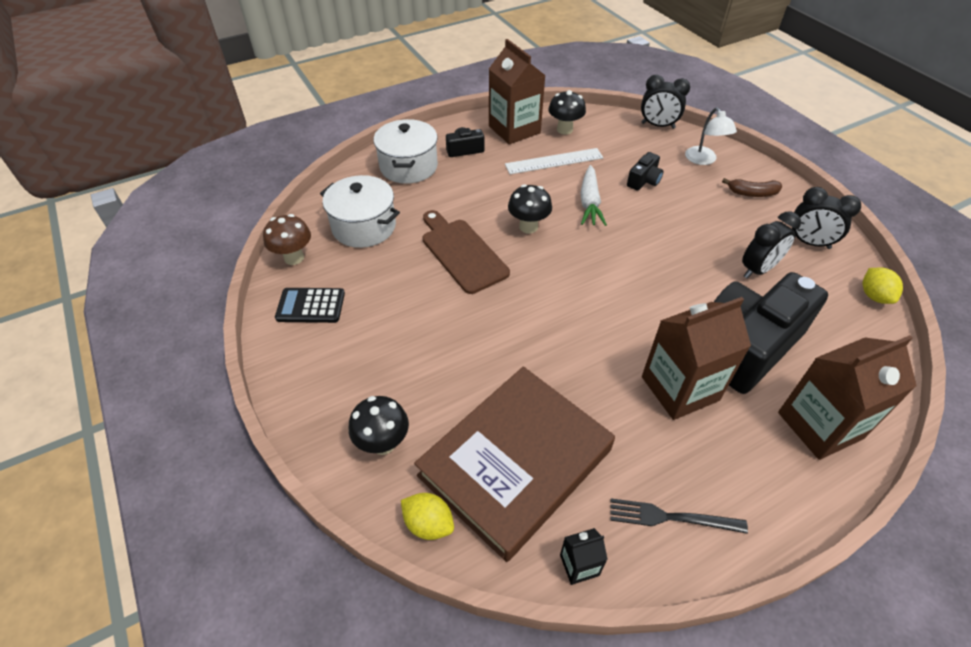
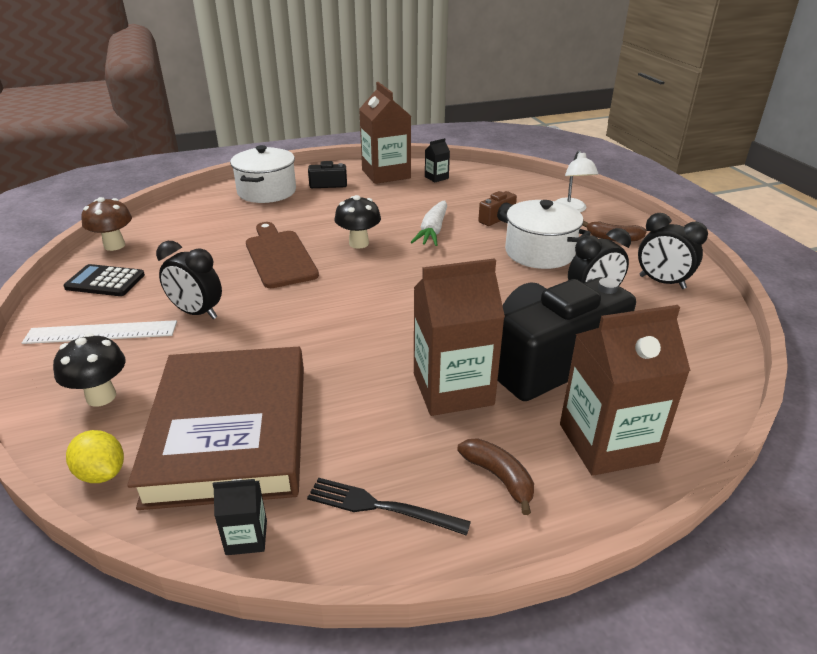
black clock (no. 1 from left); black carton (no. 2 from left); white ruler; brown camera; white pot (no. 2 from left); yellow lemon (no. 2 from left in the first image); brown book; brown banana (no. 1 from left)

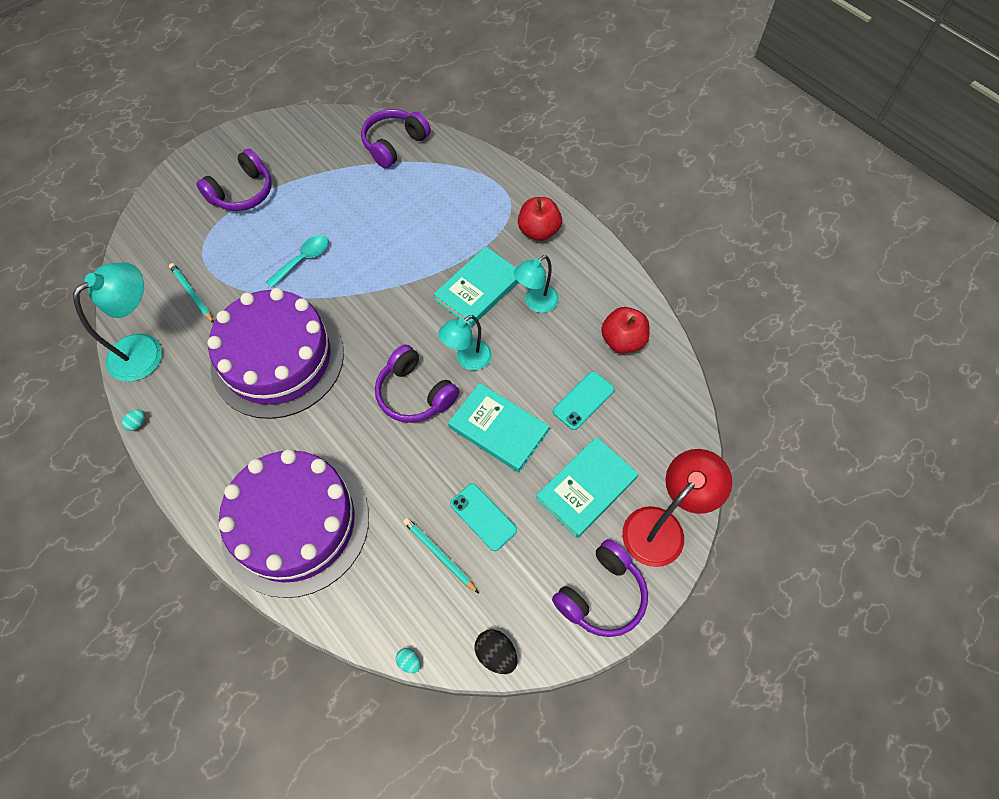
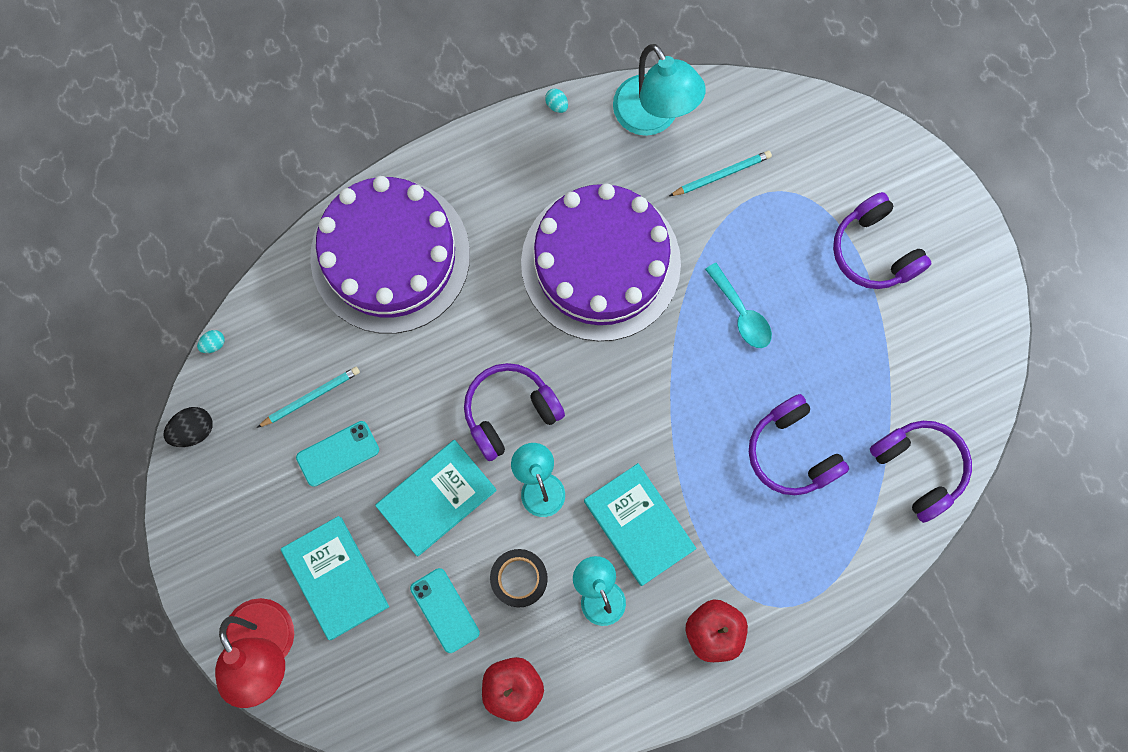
purple headphones (no. 2 from left); black tape

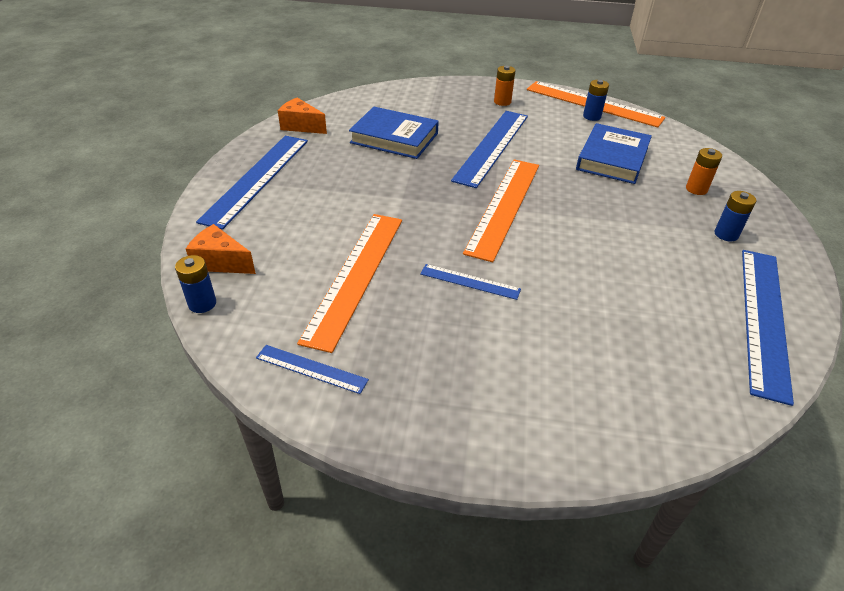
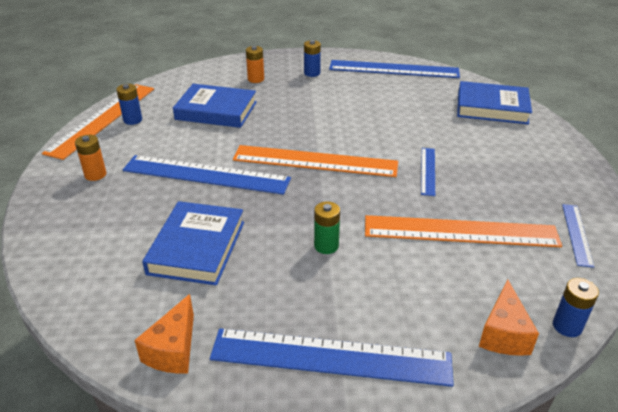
blue book (no. 3 from left); green battery

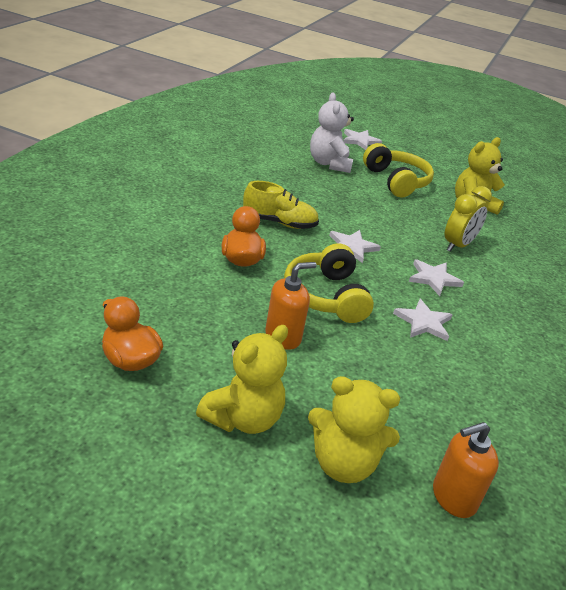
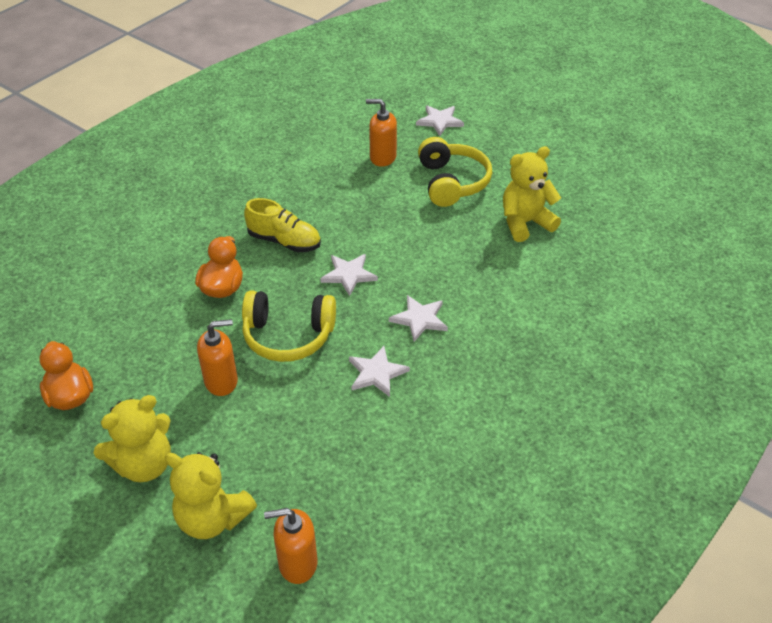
orange soap dispenser (no. 3 from left); yellow clock; yellow headphones (no. 1 from left)

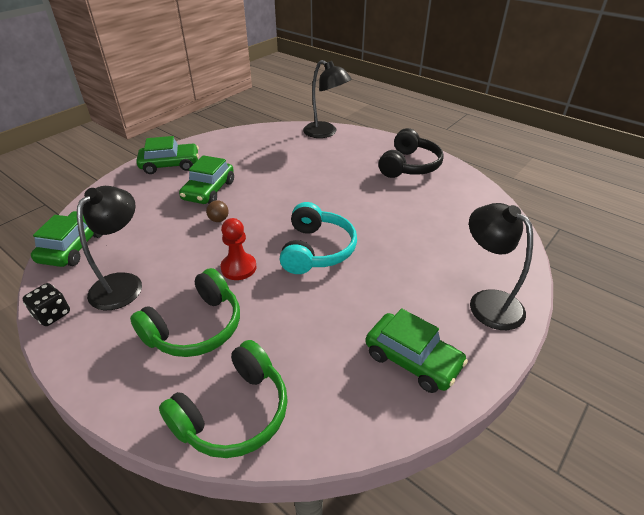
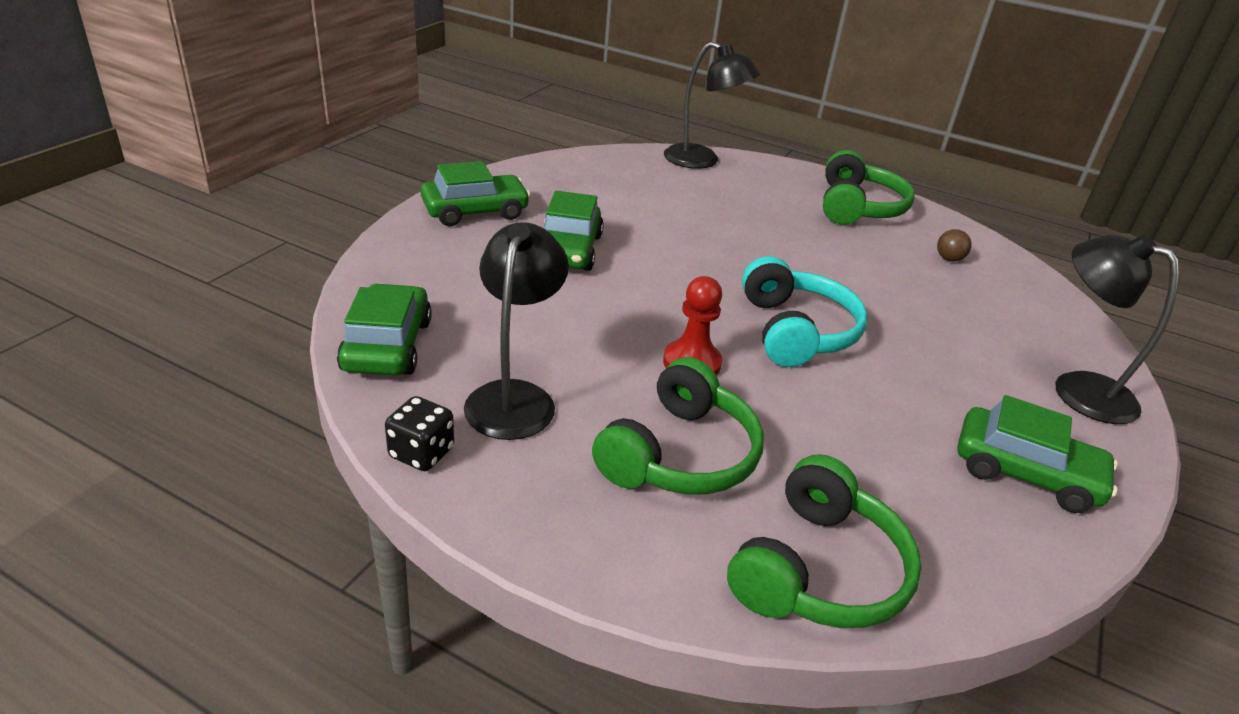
green headphones (no. 3 from left); brown ball

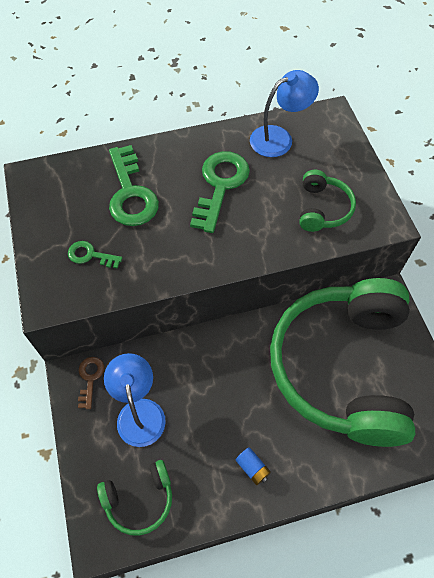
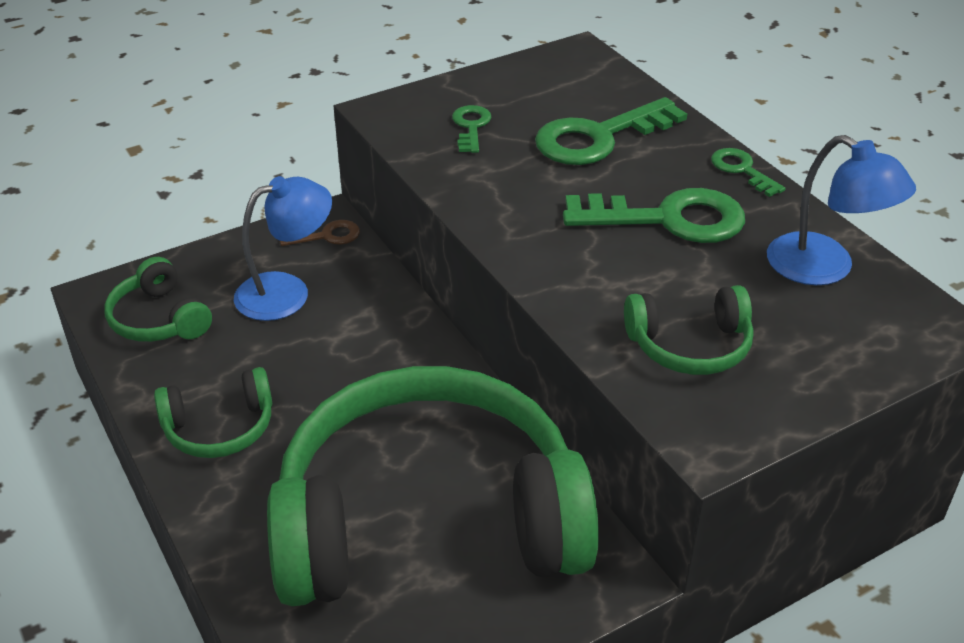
green headphones (no. 2 from left); green key (no. 4 from left)

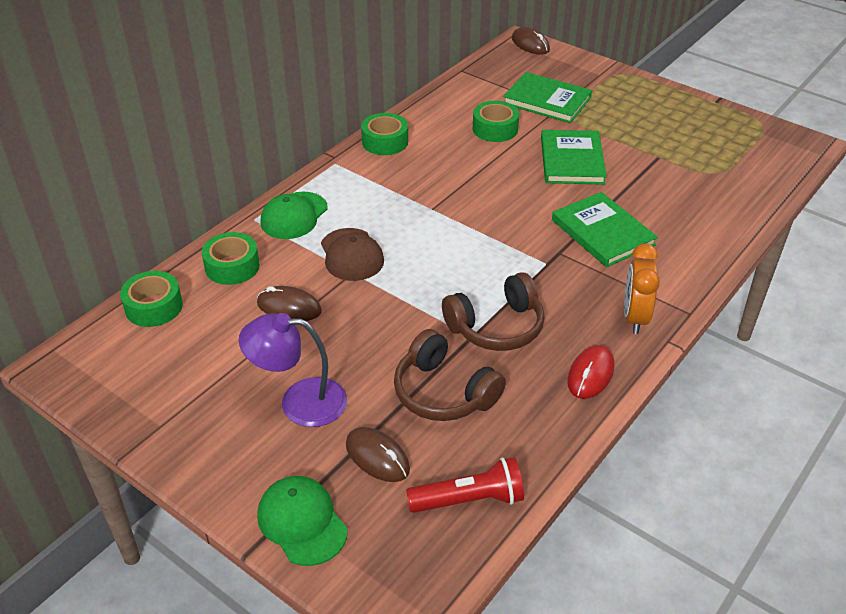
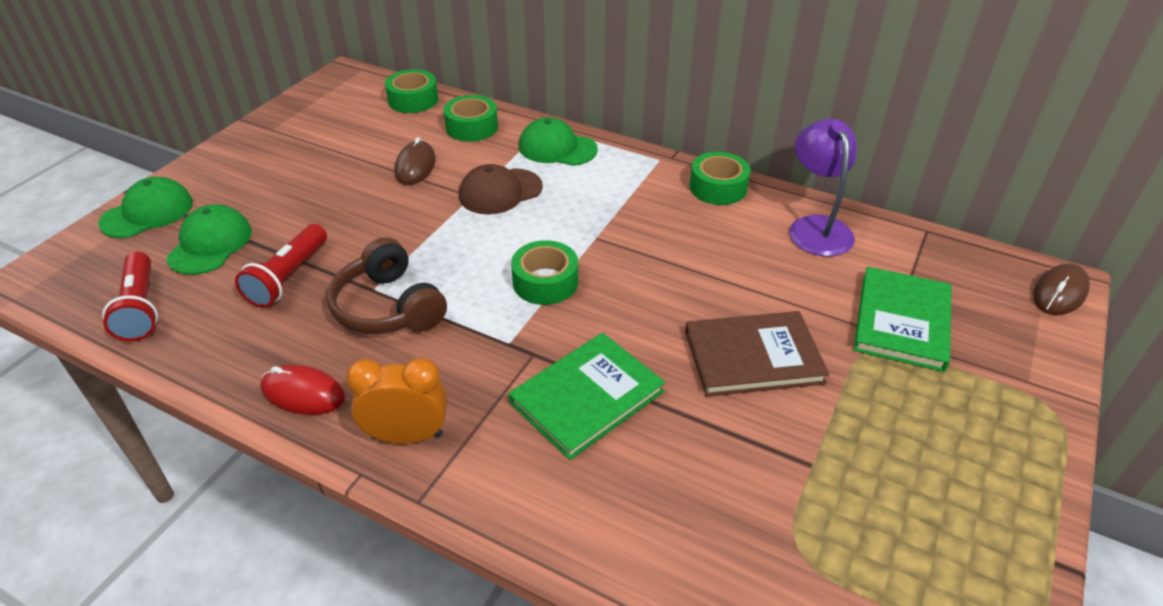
green tape (no. 3 from left); brown book; purple lamp; red flashlight (no. 2 from left); green cap (no. 2 from left)

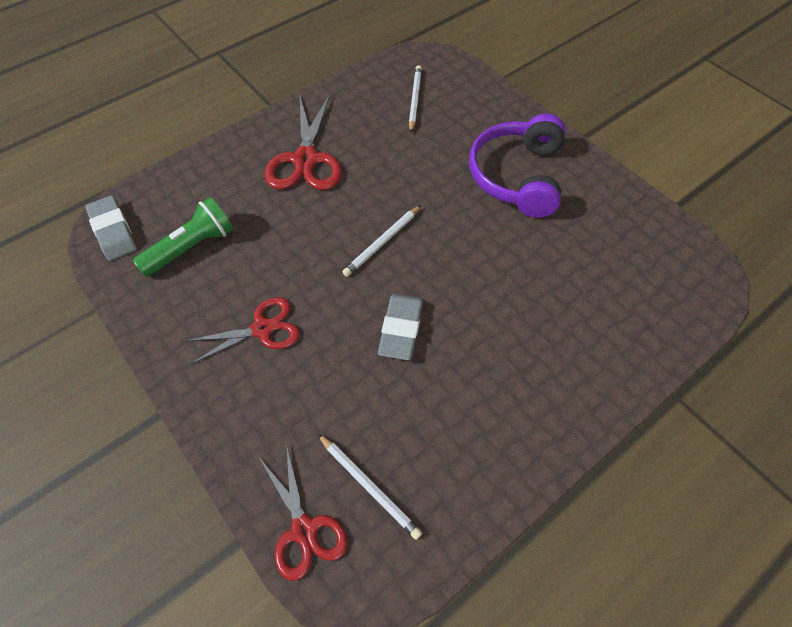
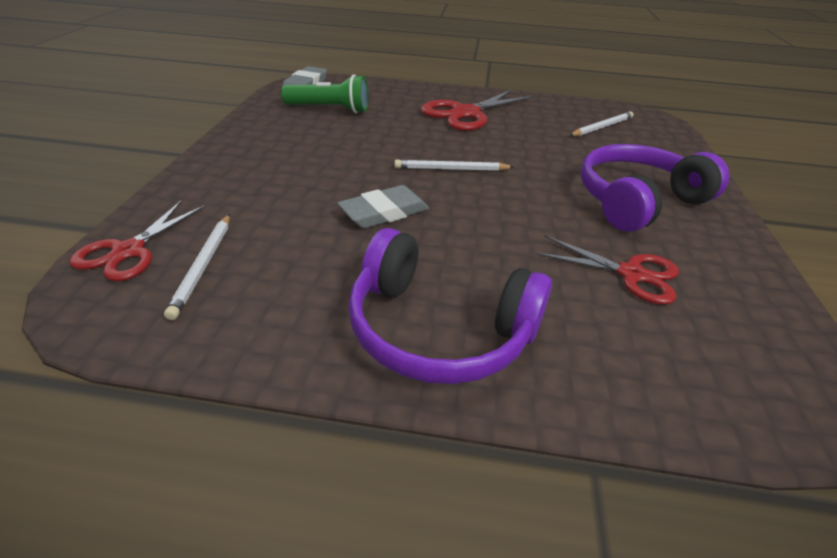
red scissors (no. 3 from left); purple headphones (no. 1 from left)

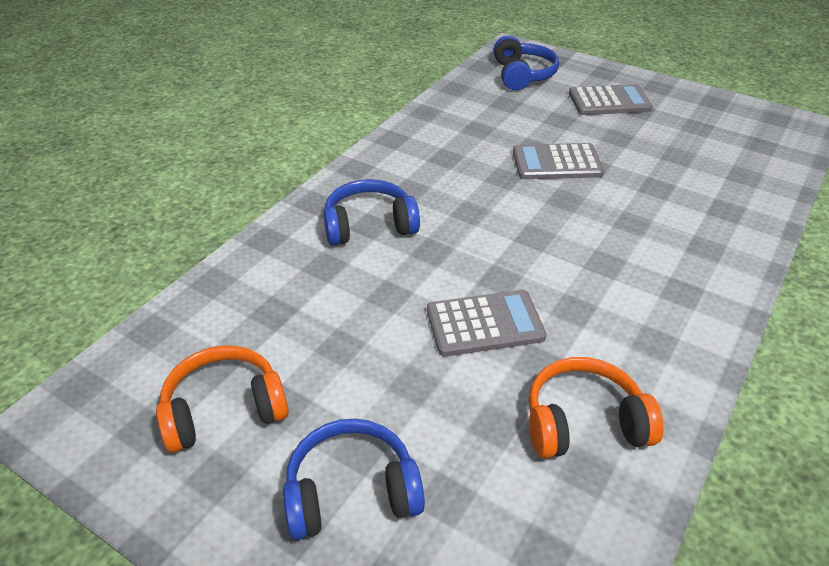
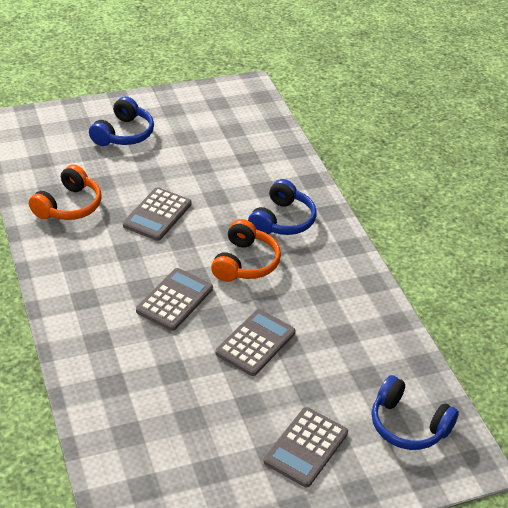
orange headphones (no. 2 from left); grey calculator (no. 2 from left)

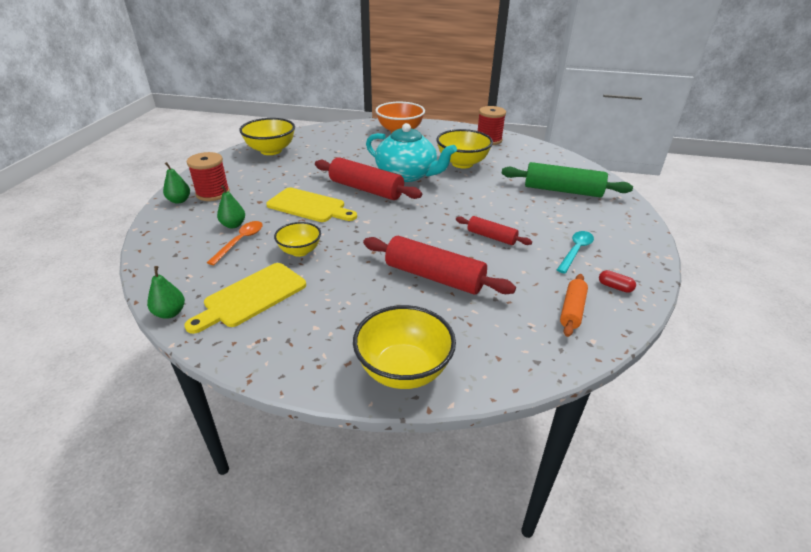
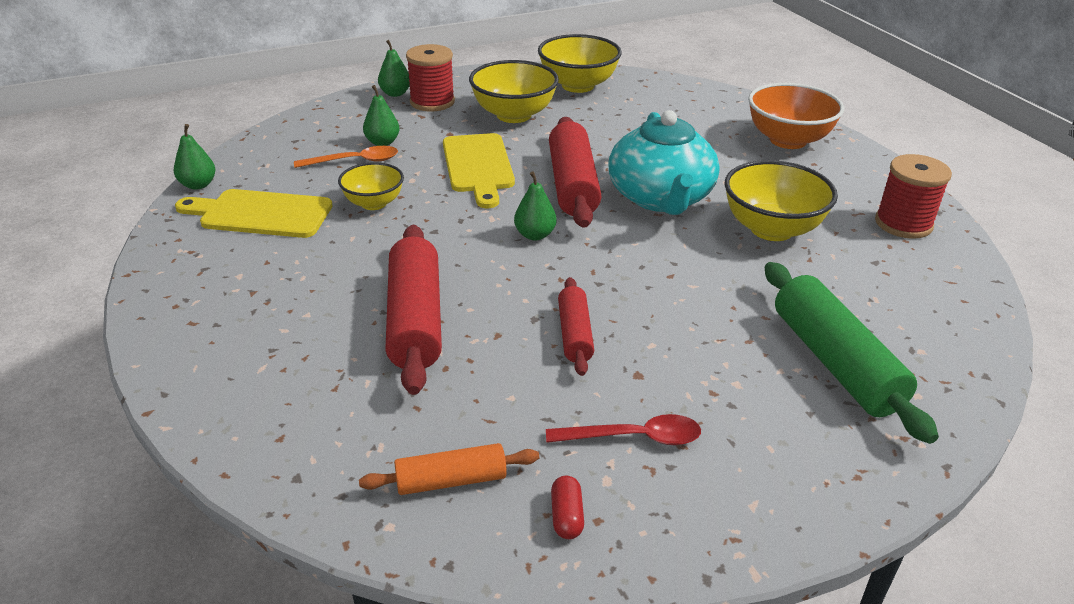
red spoon; yellow bowl (no. 2 from left); green pear (no. 4 from left)

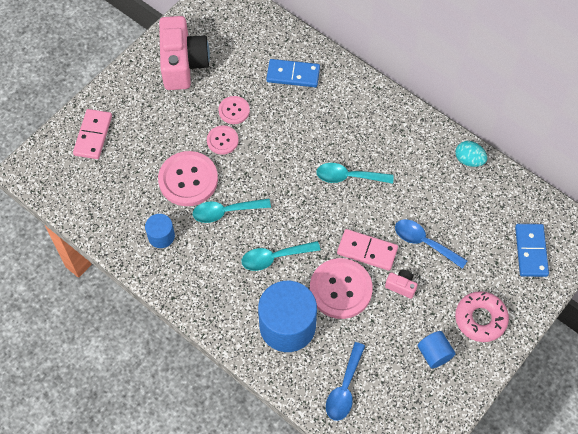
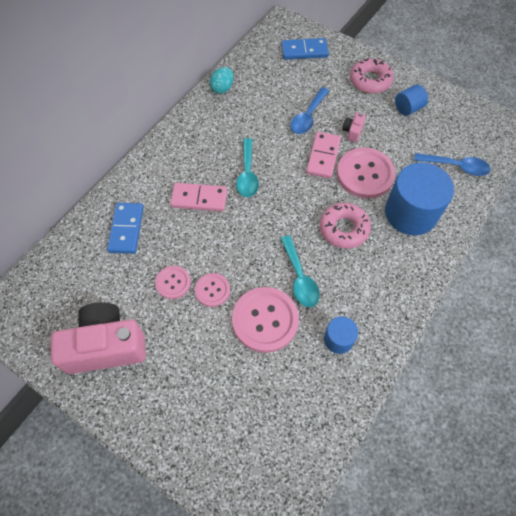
pink domino (no. 1 from left); pink donut (no. 1 from left)

